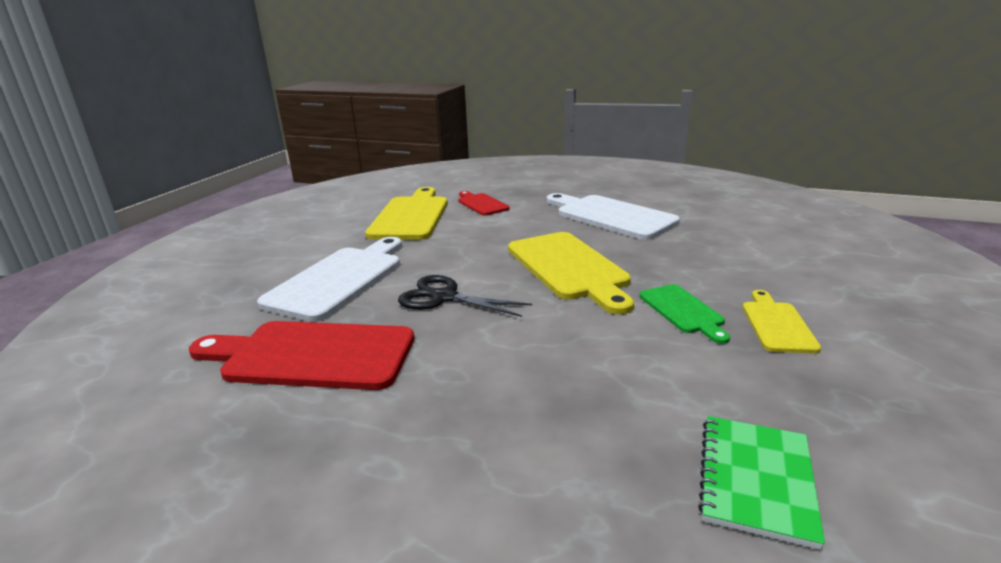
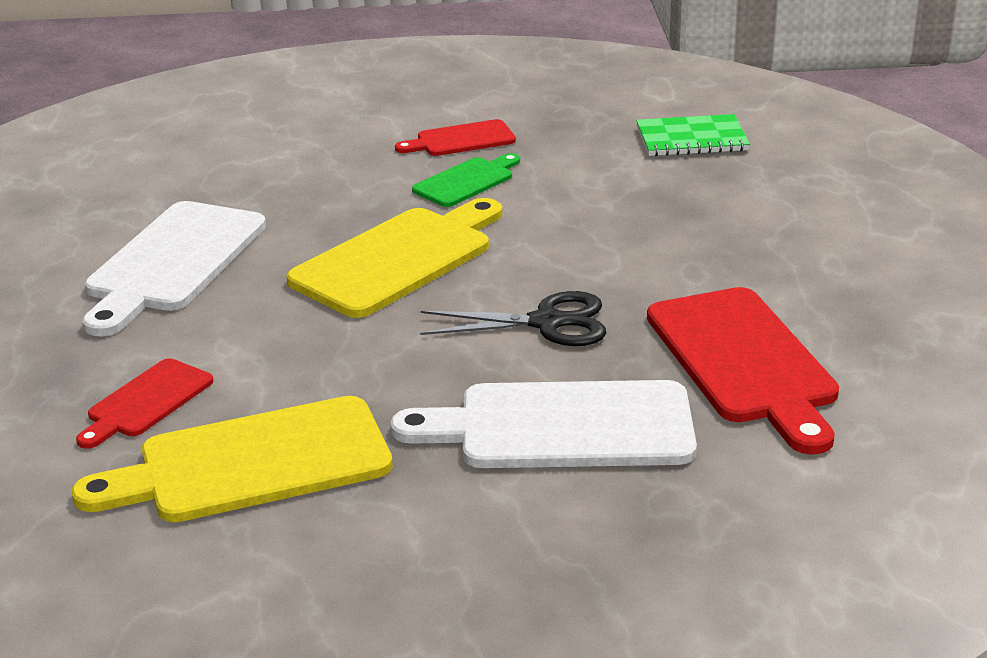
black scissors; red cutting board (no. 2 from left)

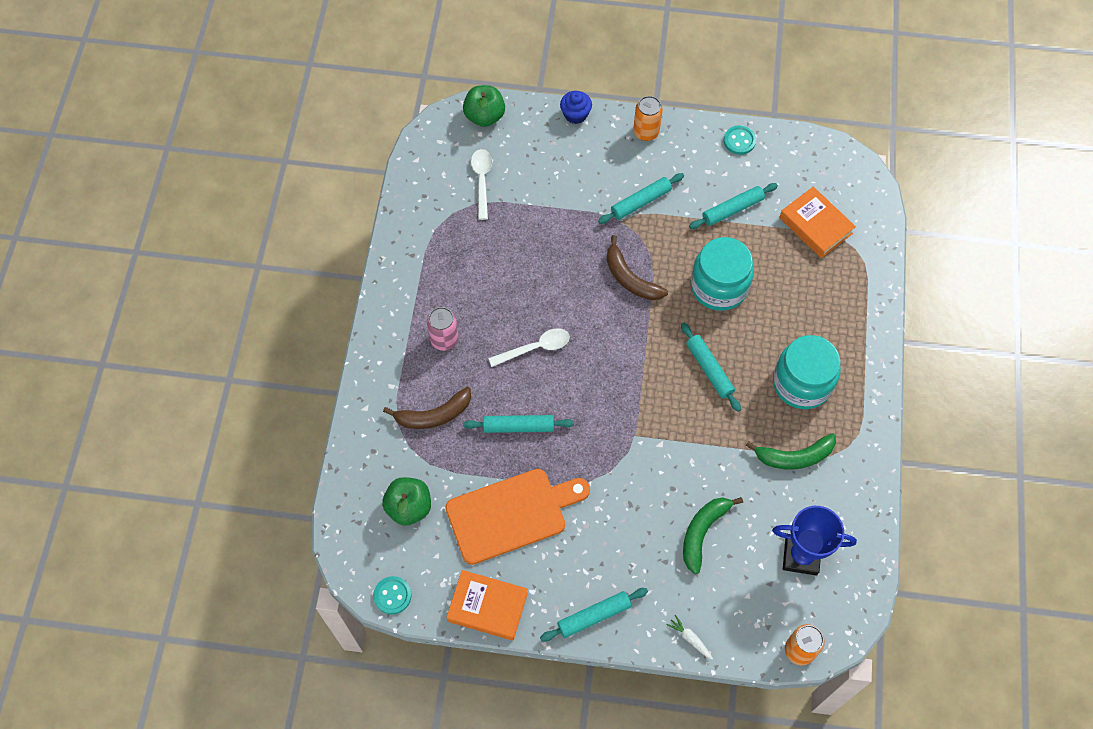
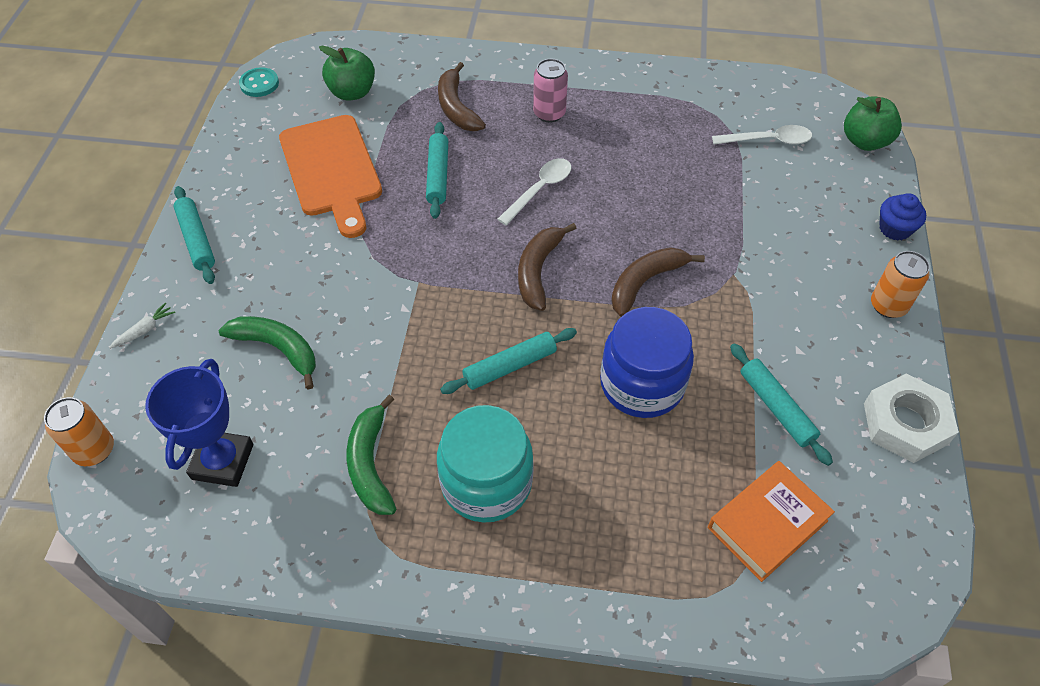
white nut; turquoise rolling pin (no. 3 from left in the first image); blue jar; white spoon (no. 1 from left); orange book (no. 1 from left in the first image); brown banana (no. 2 from left)

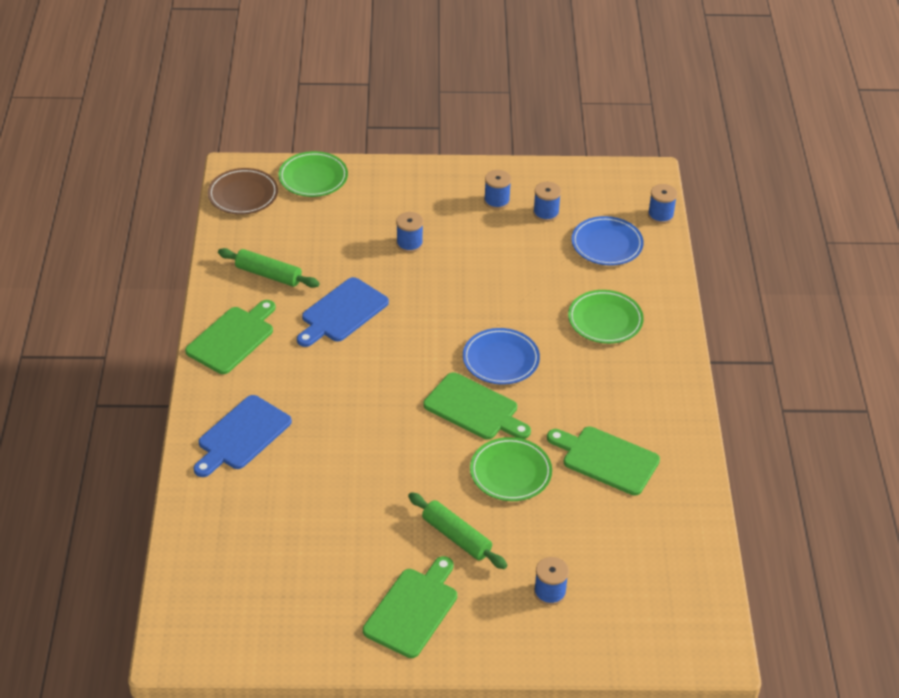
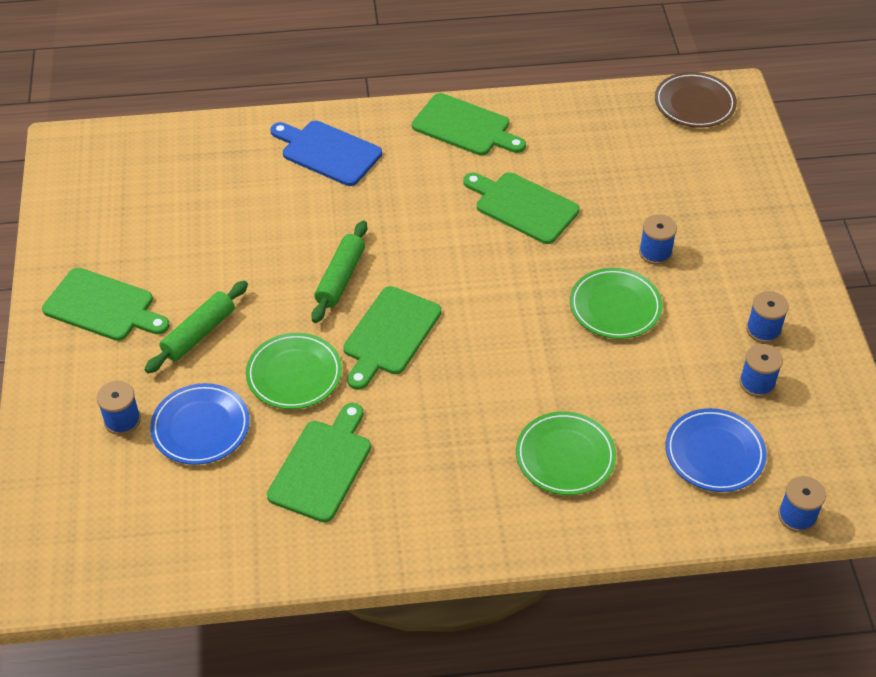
green plate (no. 3 from left); green rolling pin (no. 2 from left); green cutting board (no. 5 from left); blue plate (no. 1 from left)

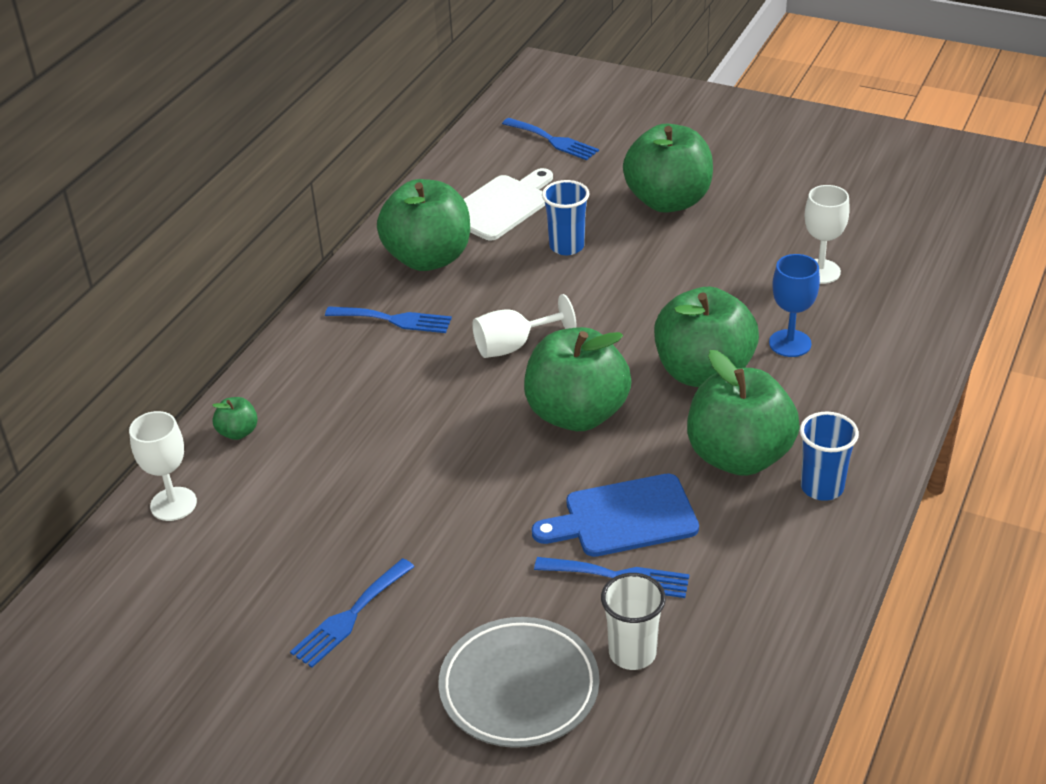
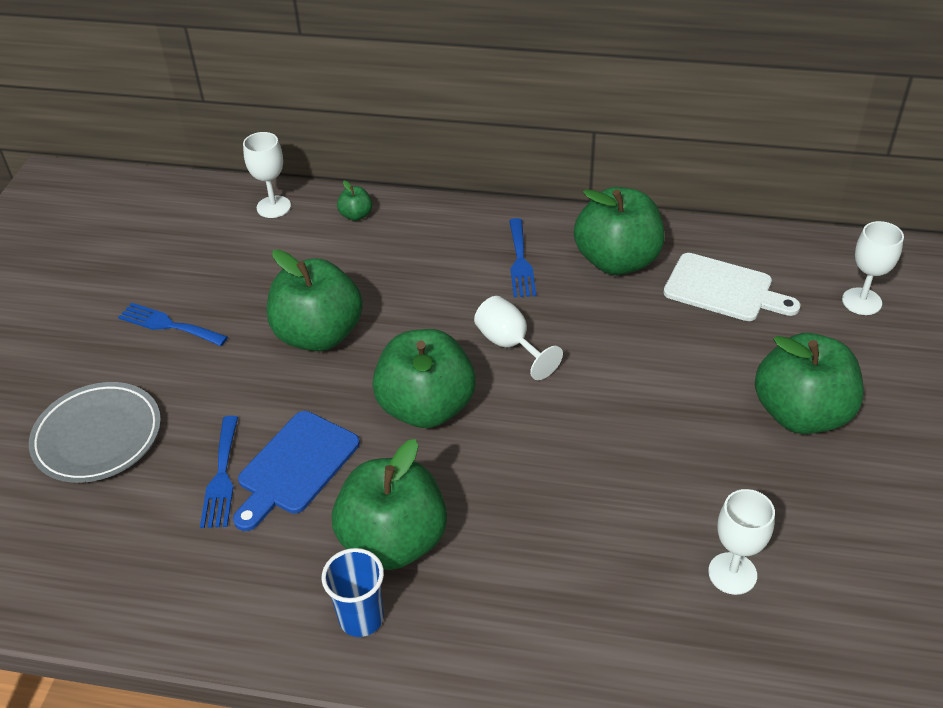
white goblet (no. 4 from left); blue cup (no. 1 from left in the first image); blue goblet; green apple (no. 1 from left); blue cutting board; white cup

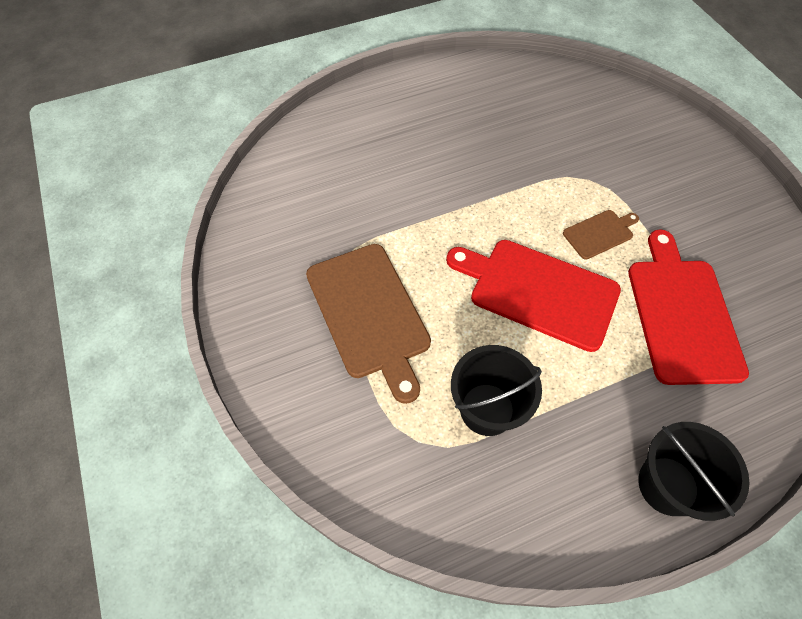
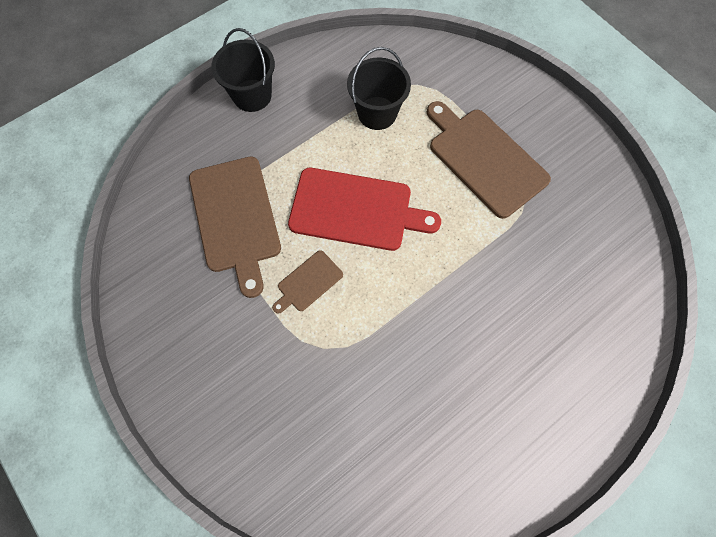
brown cutting board (no. 1 from left)

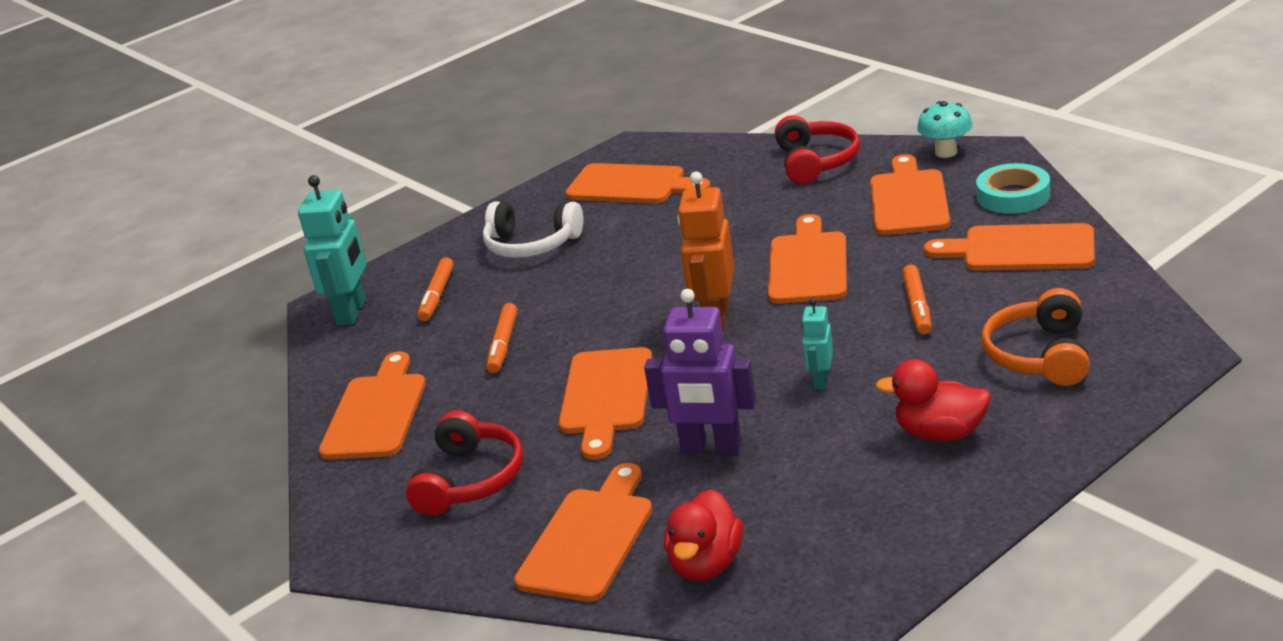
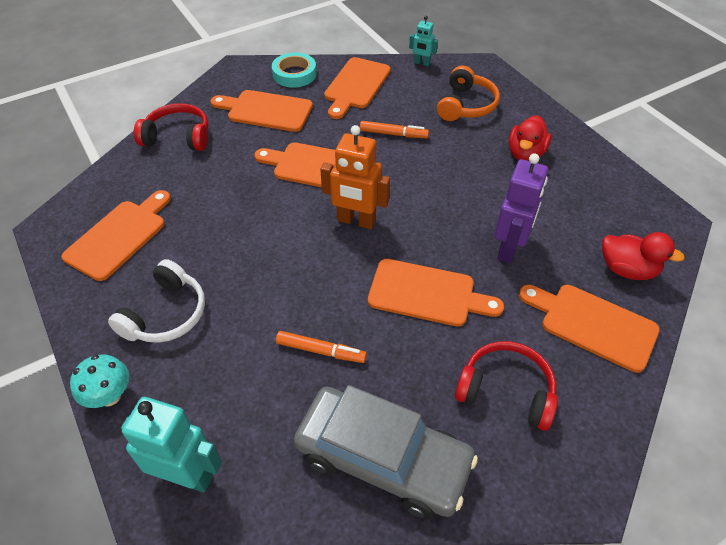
turquoise mushroom; orange marker (no. 1 from left in the first image); orange headphones; turquoise robot (no. 2 from left); grey car

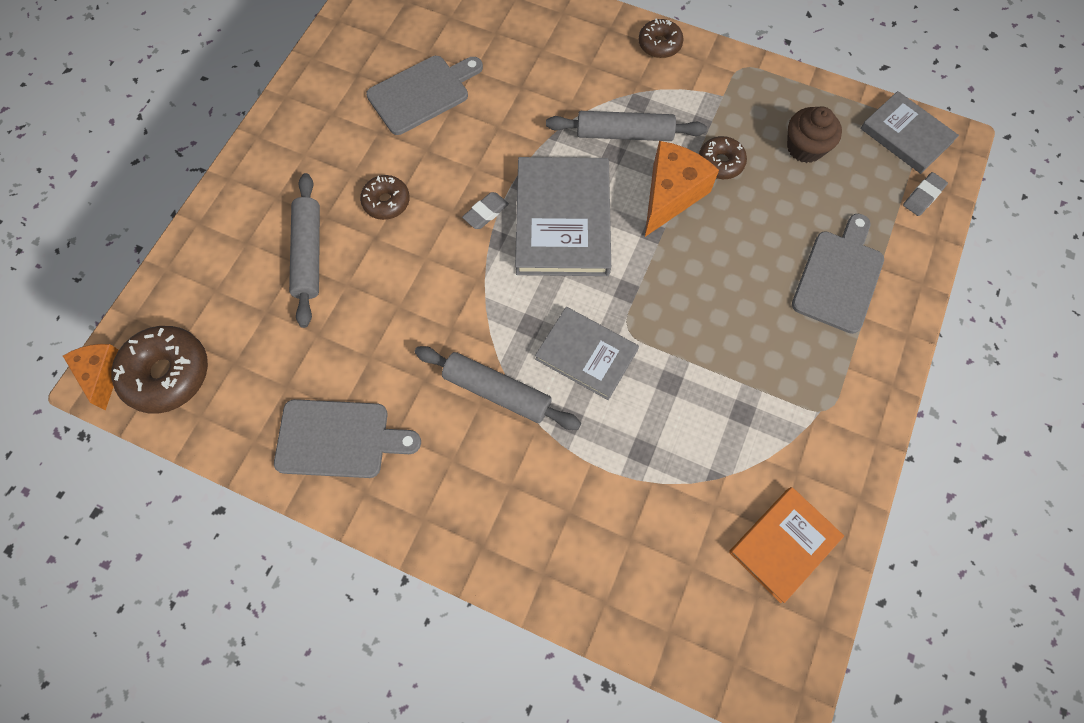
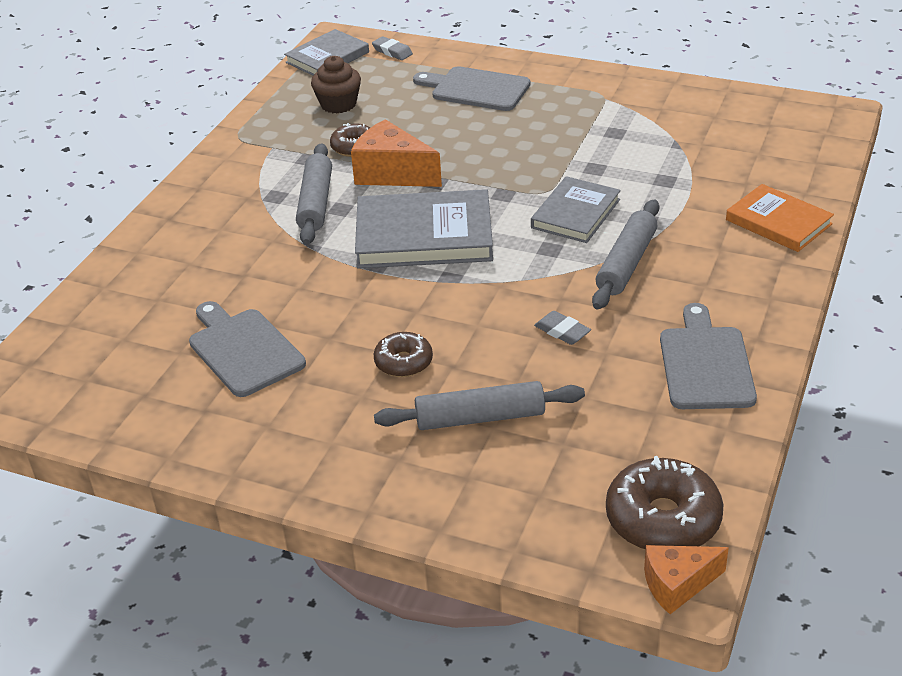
brown donut (no. 3 from left in the first image); grey eraser (no. 2 from left); orange book

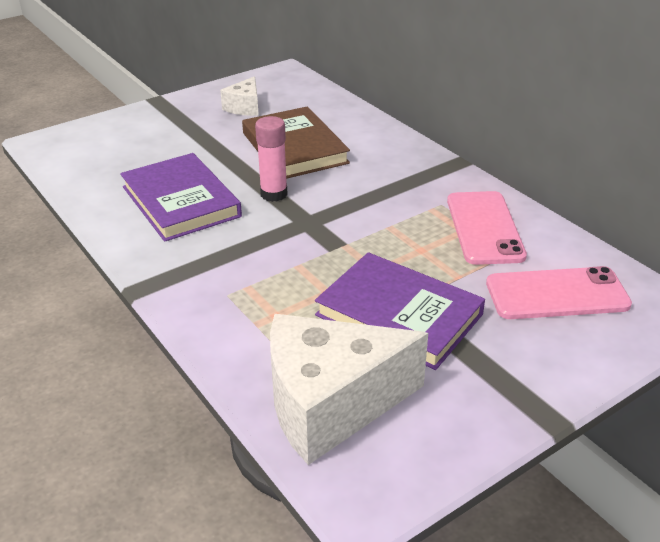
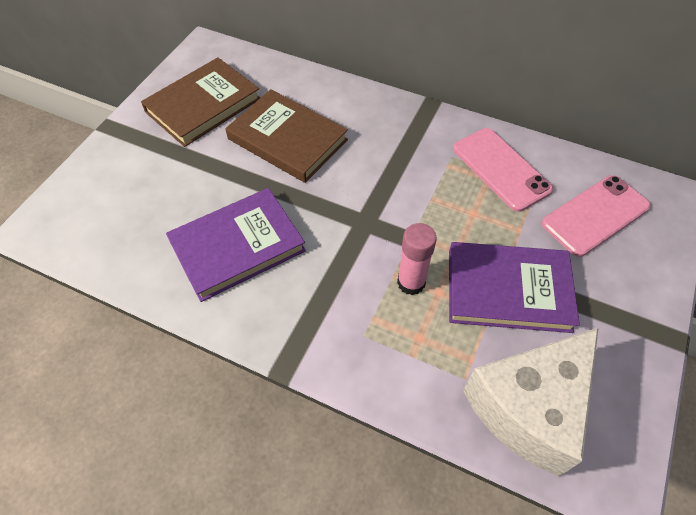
brown book (no. 1 from left); pink glue stick; purple book (no. 1 from left)

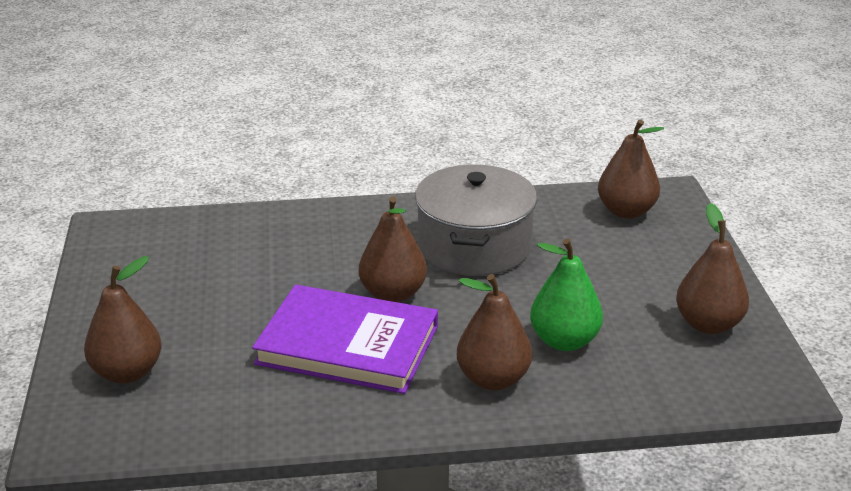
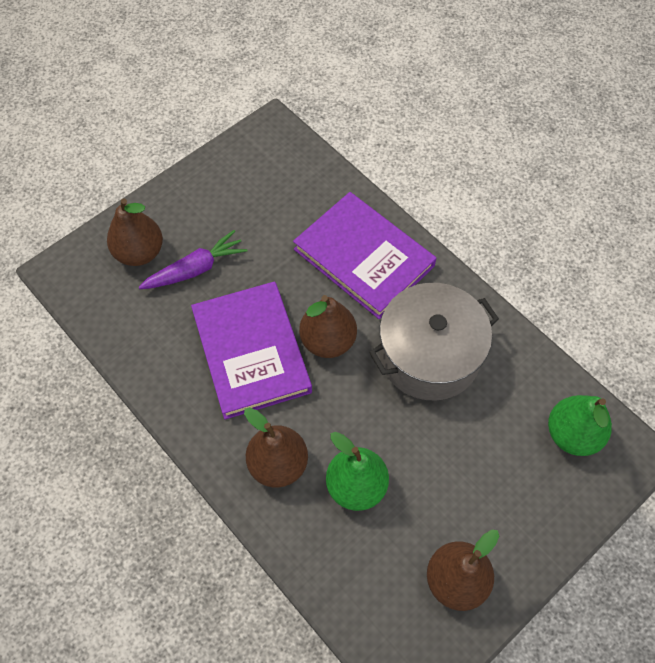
green pear (no. 2 from left); purple book (no. 2 from left); purple carrot

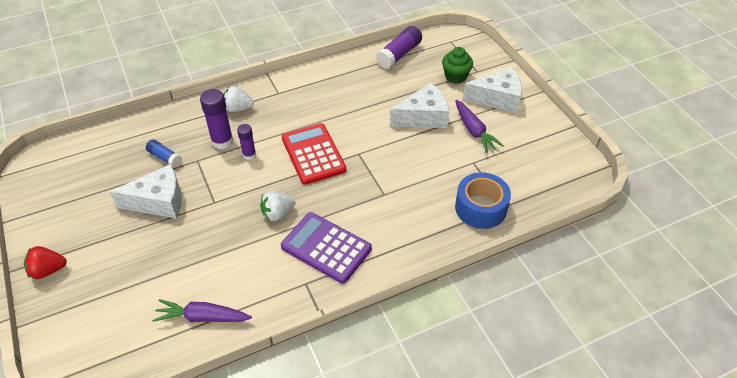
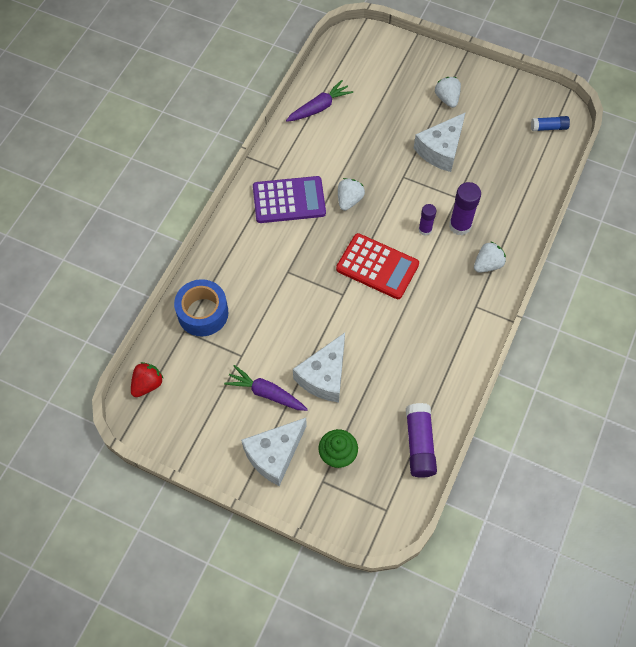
blue glue stick; red strawberry; white strawberry (no. 2 from left)

